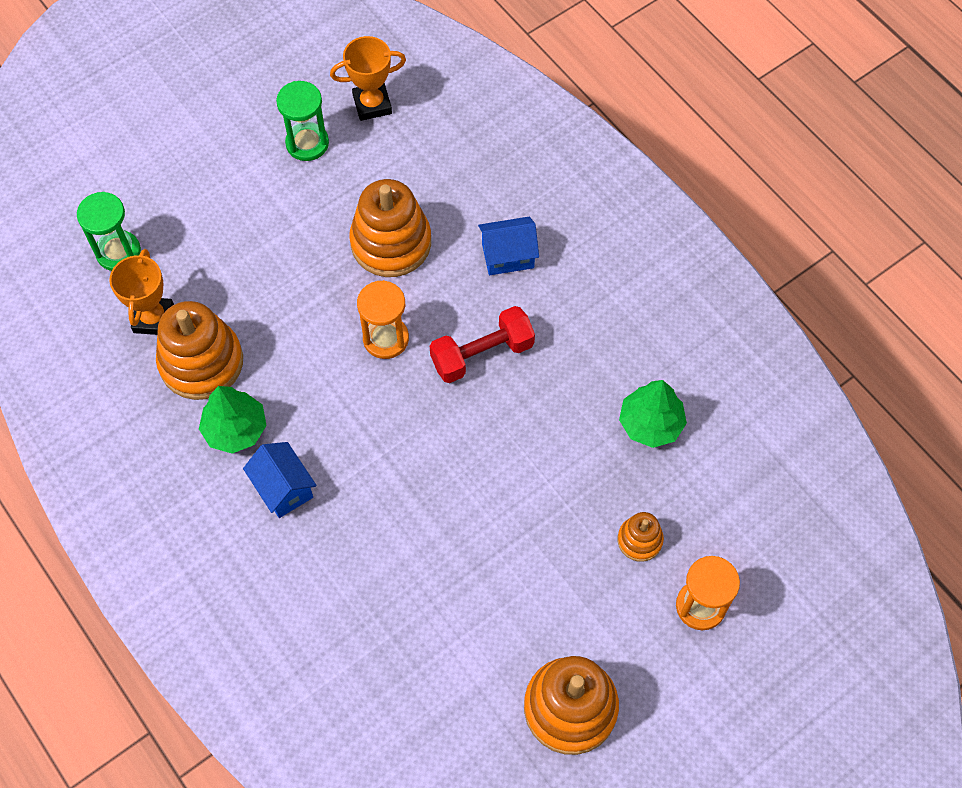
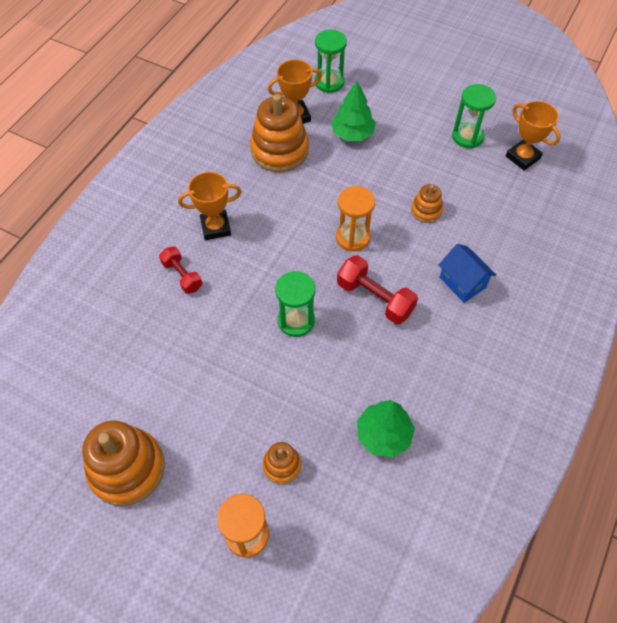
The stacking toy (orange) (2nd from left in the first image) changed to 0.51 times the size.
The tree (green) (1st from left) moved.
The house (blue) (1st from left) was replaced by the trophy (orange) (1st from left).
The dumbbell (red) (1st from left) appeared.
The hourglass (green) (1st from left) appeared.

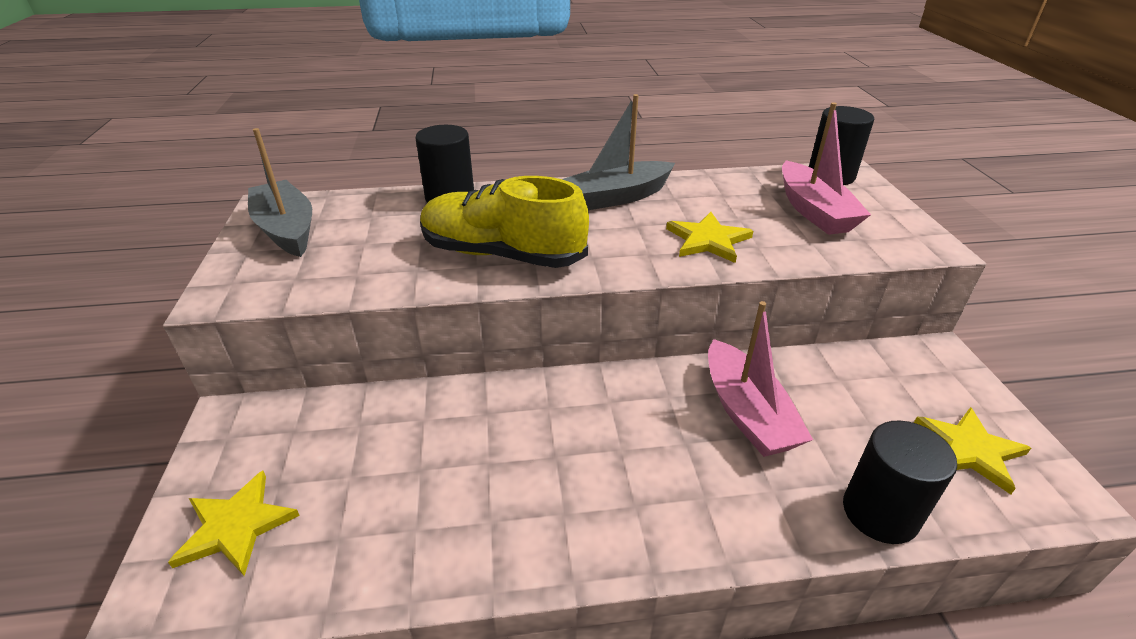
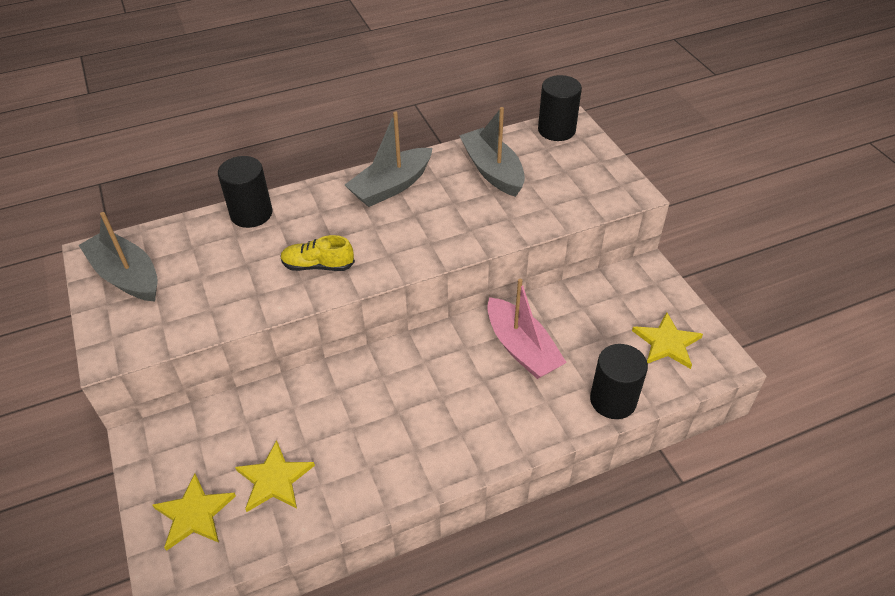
The boat (pink) (2nd from left) disappeared.
The shoe (yellow) changed to 0.53 times the size.
The star (yellow) (2nd from left) moved.
The boat (grey) (3rd from left) appeared.

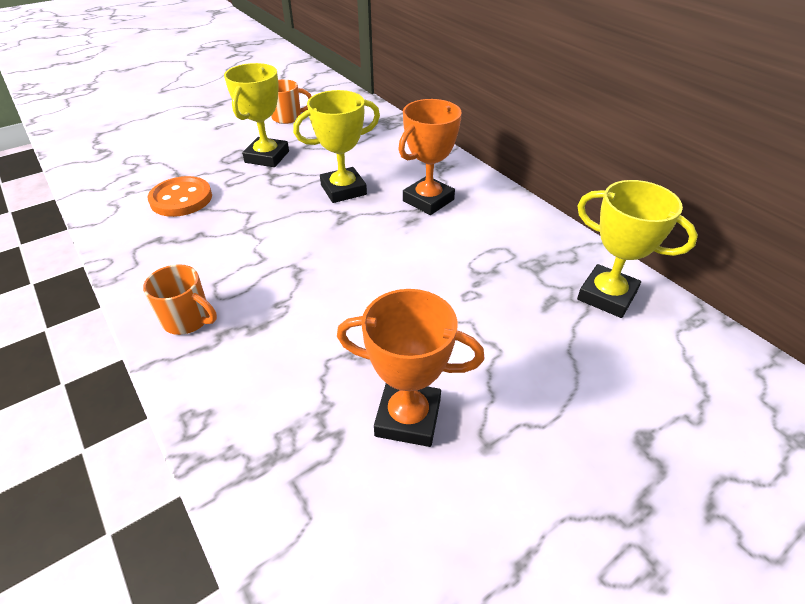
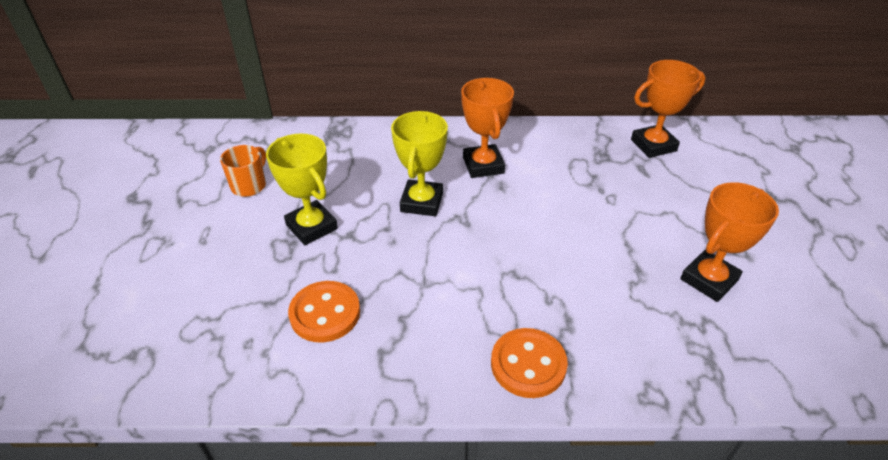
The trophy (yellow) (3rd from left) became the trophy (orange) (2nd from left).
The mug (orange) (1st from left) was replaced by the button (orange) (2nd from left).

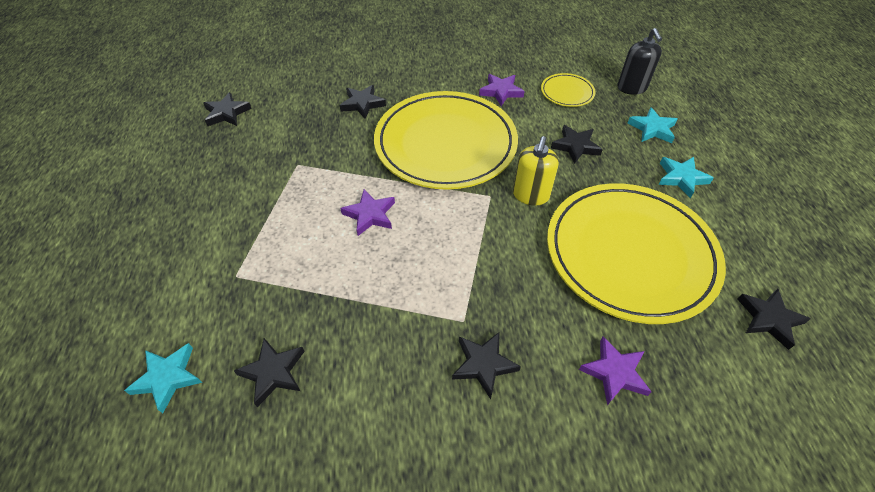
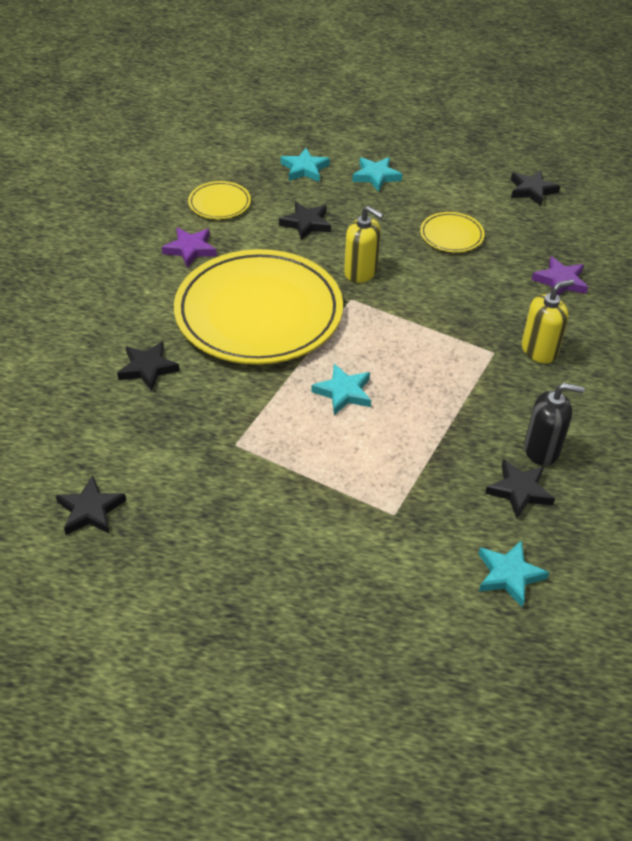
The soap dispenser (black) moved.
The plate (yellow) (3rd from left) changed to 0.42 times the size.
The star (purple) (1st from left) became the star (turquoise) (2nd from left).
The star (black) (4th from left) was replaced by the soap dispenser (yellow) (2nd from left).

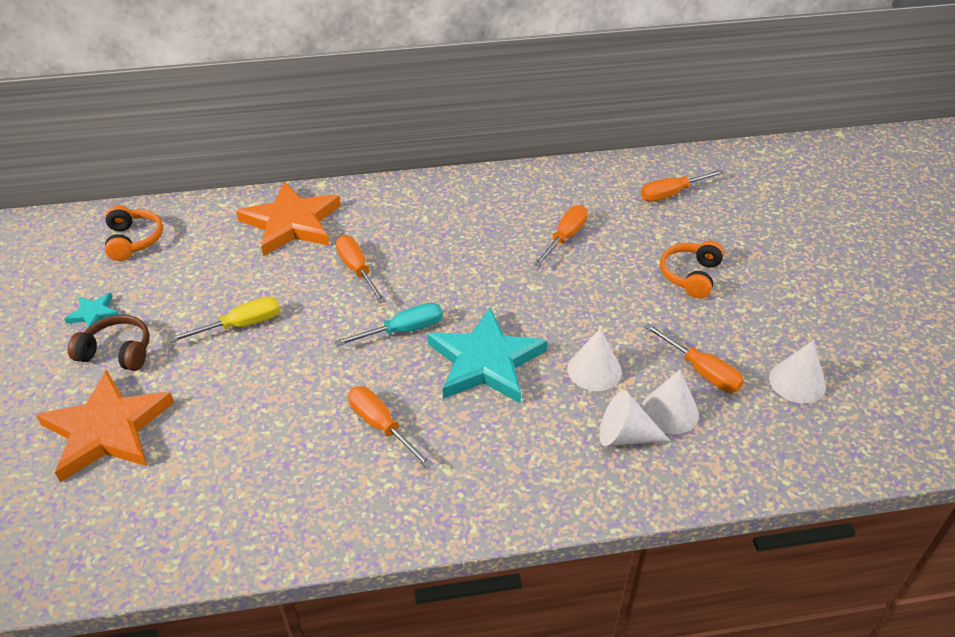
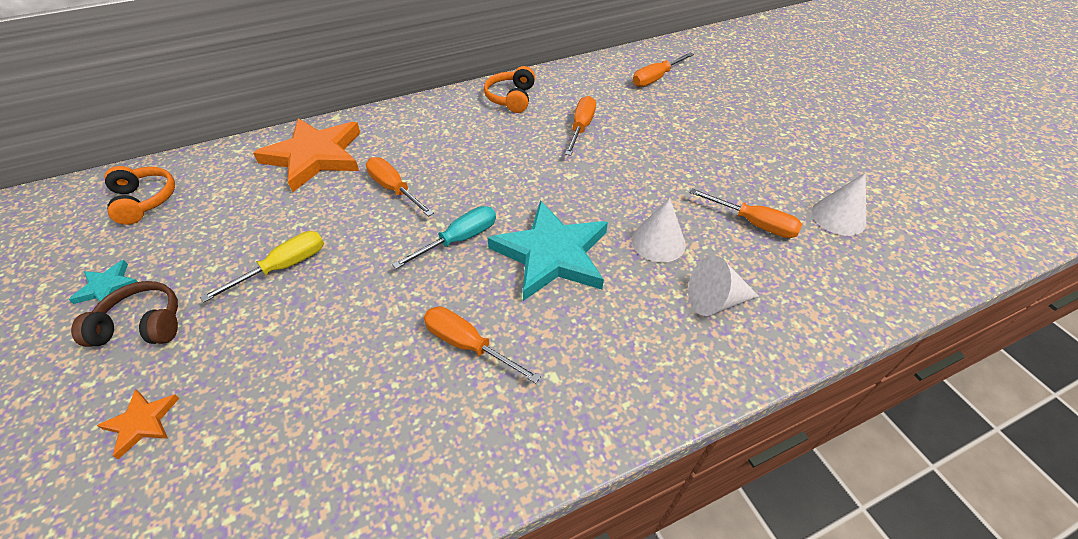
The headphones (orange) (2nd from left) moved.
The star (orange) (1st from left) changed to 0.45 times the size.
The cone (white) (3rd from left) disappeared.

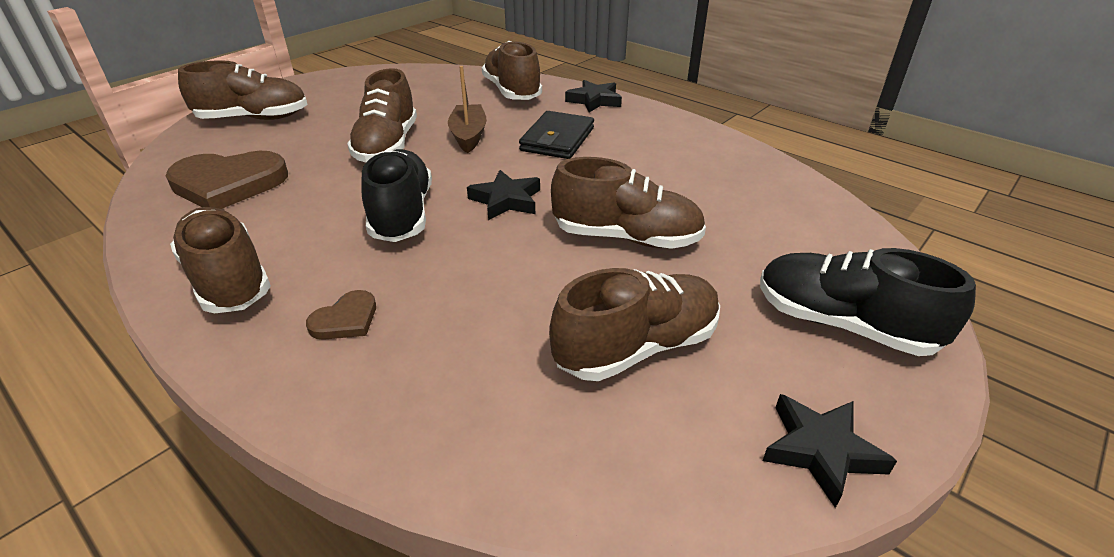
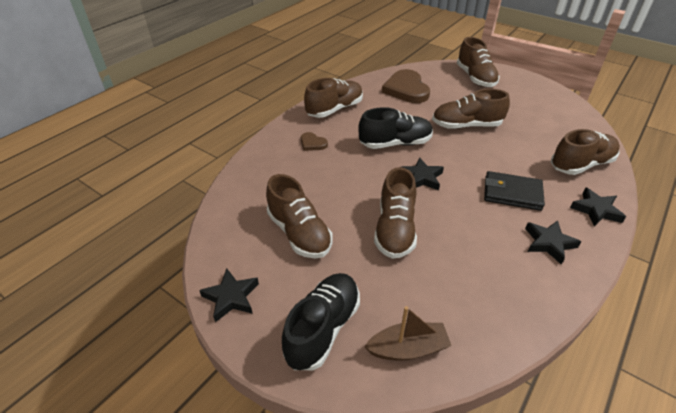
The boat (brown) moved.
The star (black) (3rd from left) appeared.

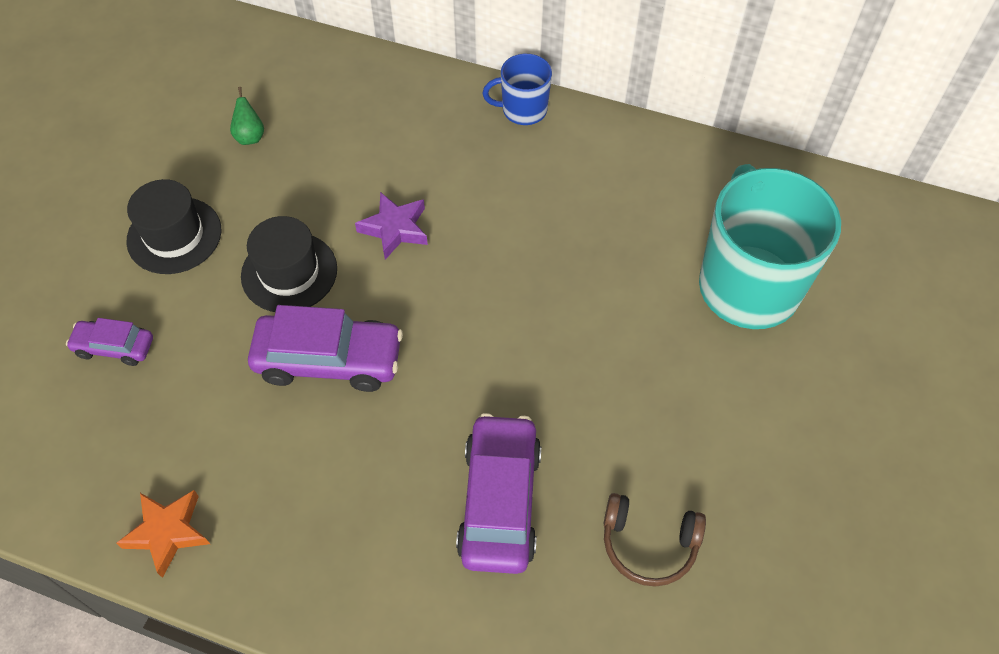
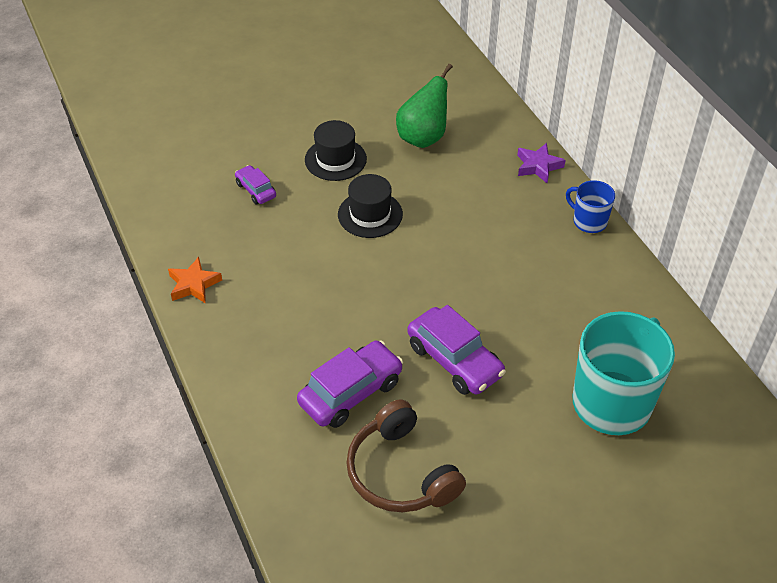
The pear (green) changed to 2.22 times the size.
The star (purple) moved.
The car (purple) (2nd from left in the first image) moved.
The headphones (brown) changed to 1.62 times the size.

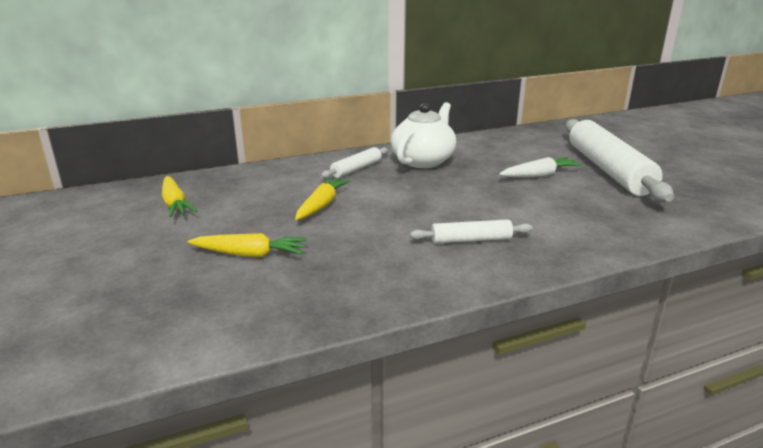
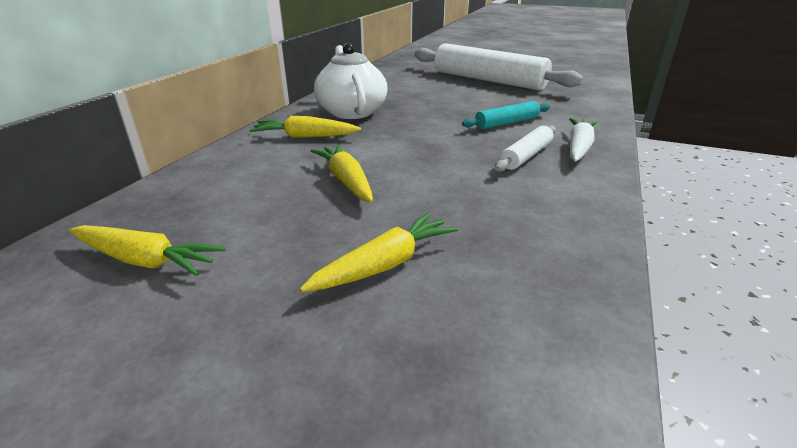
The rolling pin (white) (1st from left) was replaced by the carrot (yellow) (2nd from left).
The carrot (white) moved.
The rolling pin (turquoise) appeared.

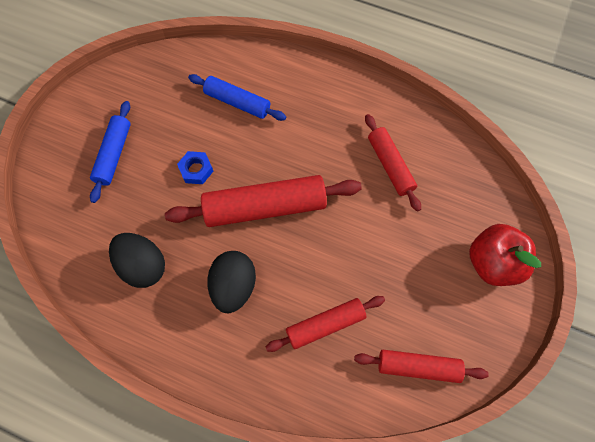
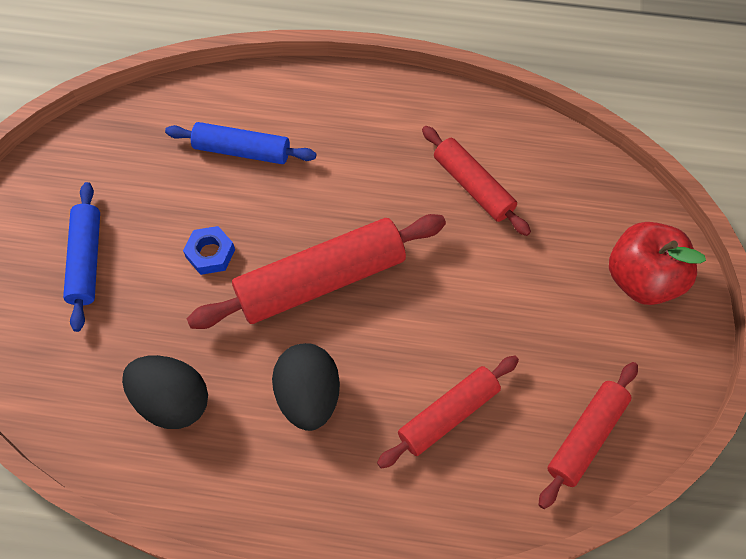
The rolling pin (red) (4th from left) turned 45 degrees counterclockwise.

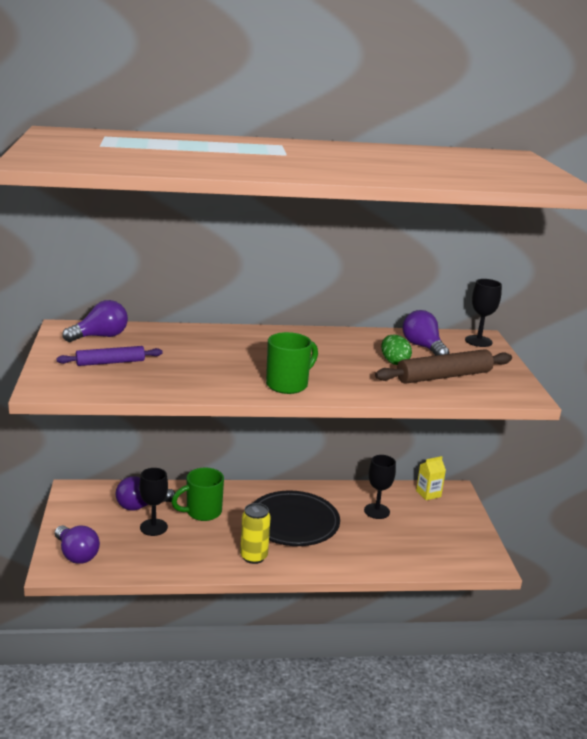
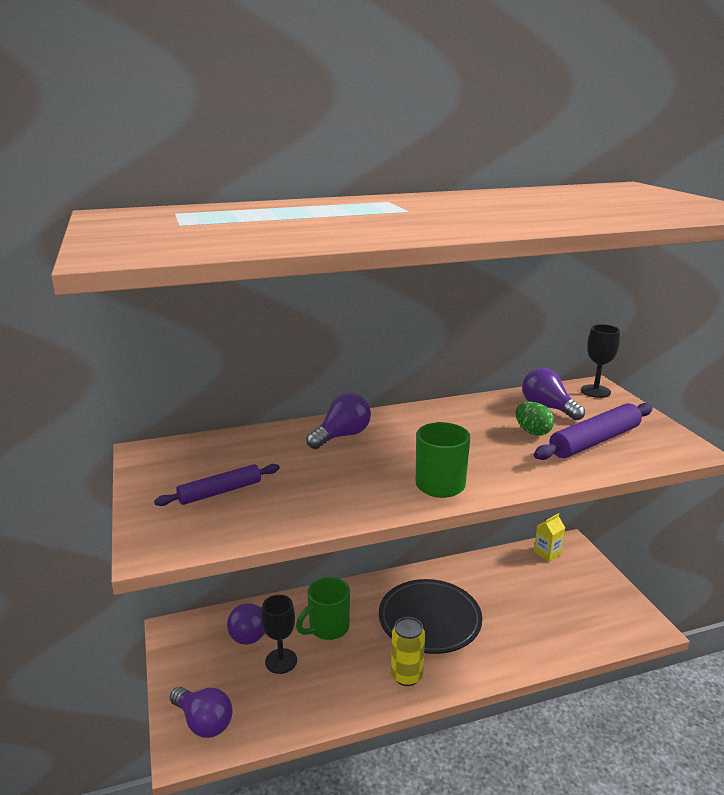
The light bulb (purple) (2nd from left in the first image) moved.
The rolling pin (brown) became the rolling pin (purple) (2nd from left).
The goblet (black) (2nd from left) disappeared.

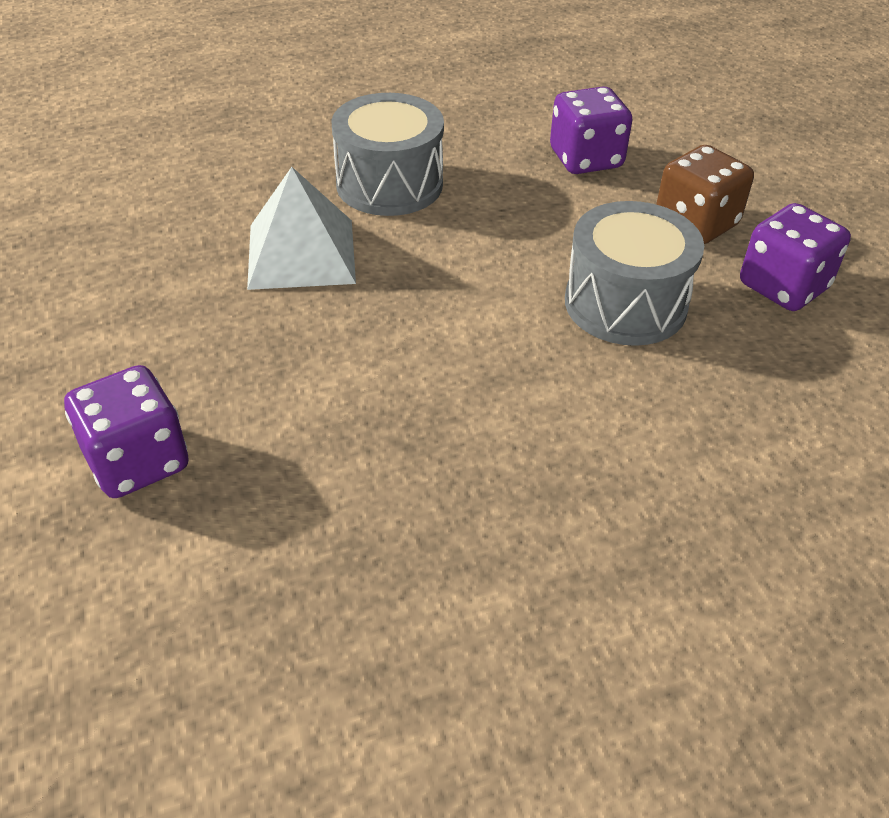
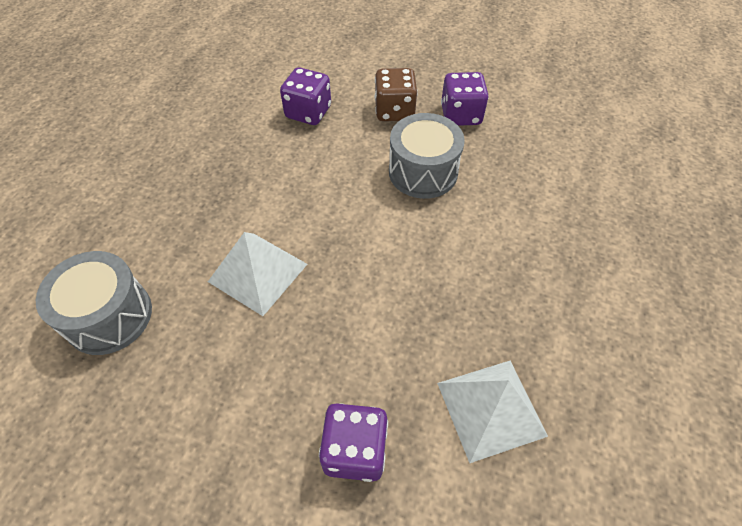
The drum (grey) (1st from left) moved.
The pyramid (white) (2nd from left) appeared.

